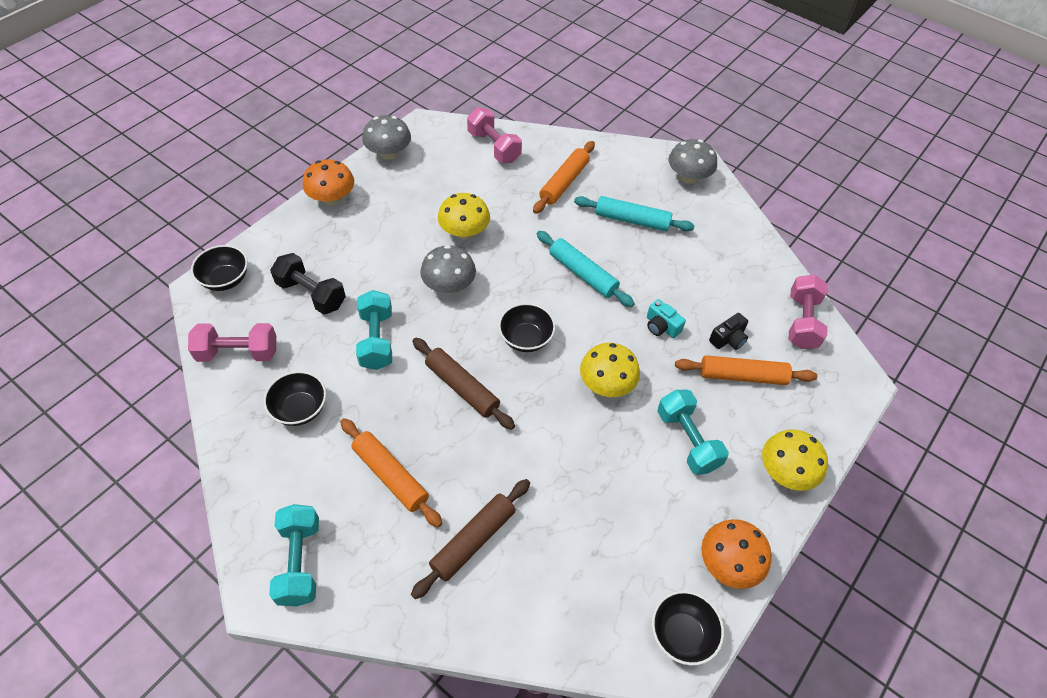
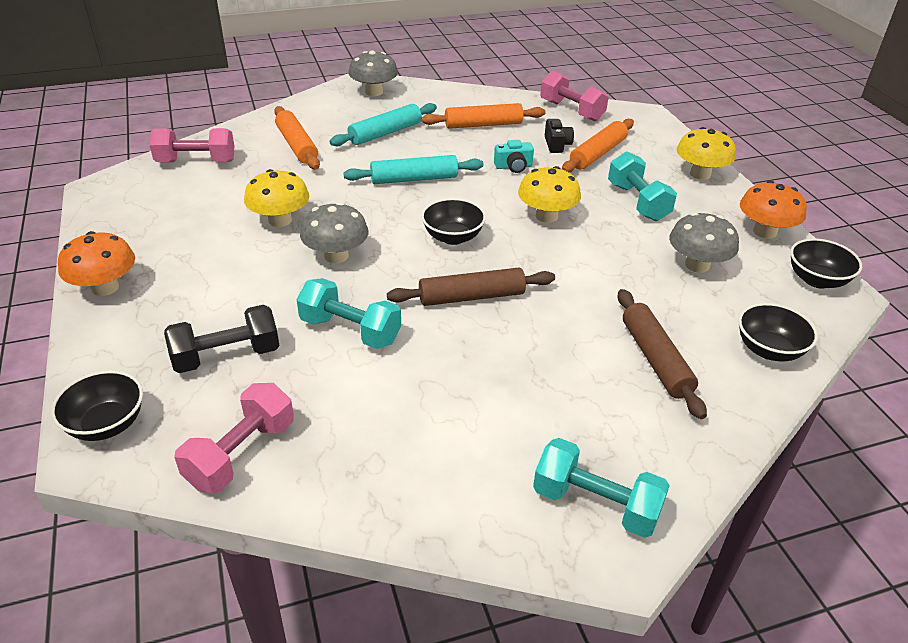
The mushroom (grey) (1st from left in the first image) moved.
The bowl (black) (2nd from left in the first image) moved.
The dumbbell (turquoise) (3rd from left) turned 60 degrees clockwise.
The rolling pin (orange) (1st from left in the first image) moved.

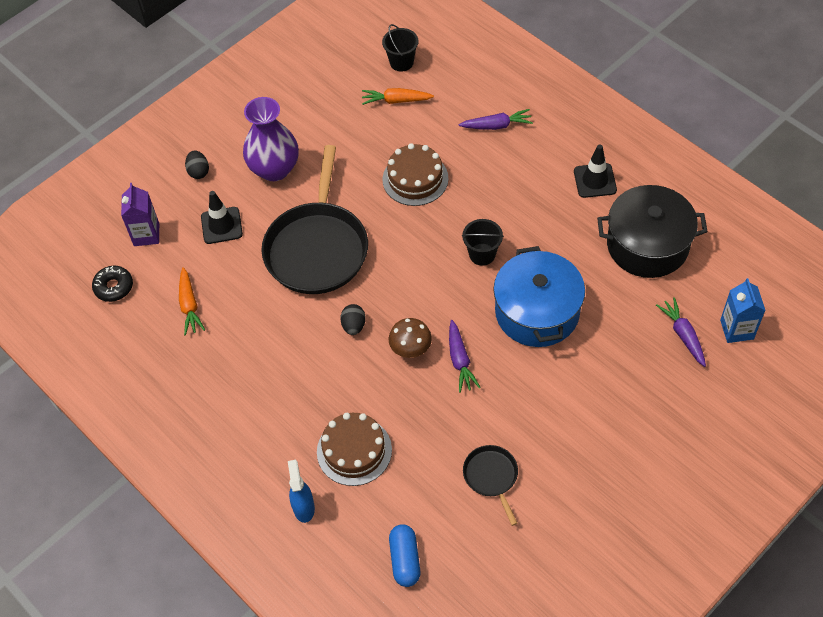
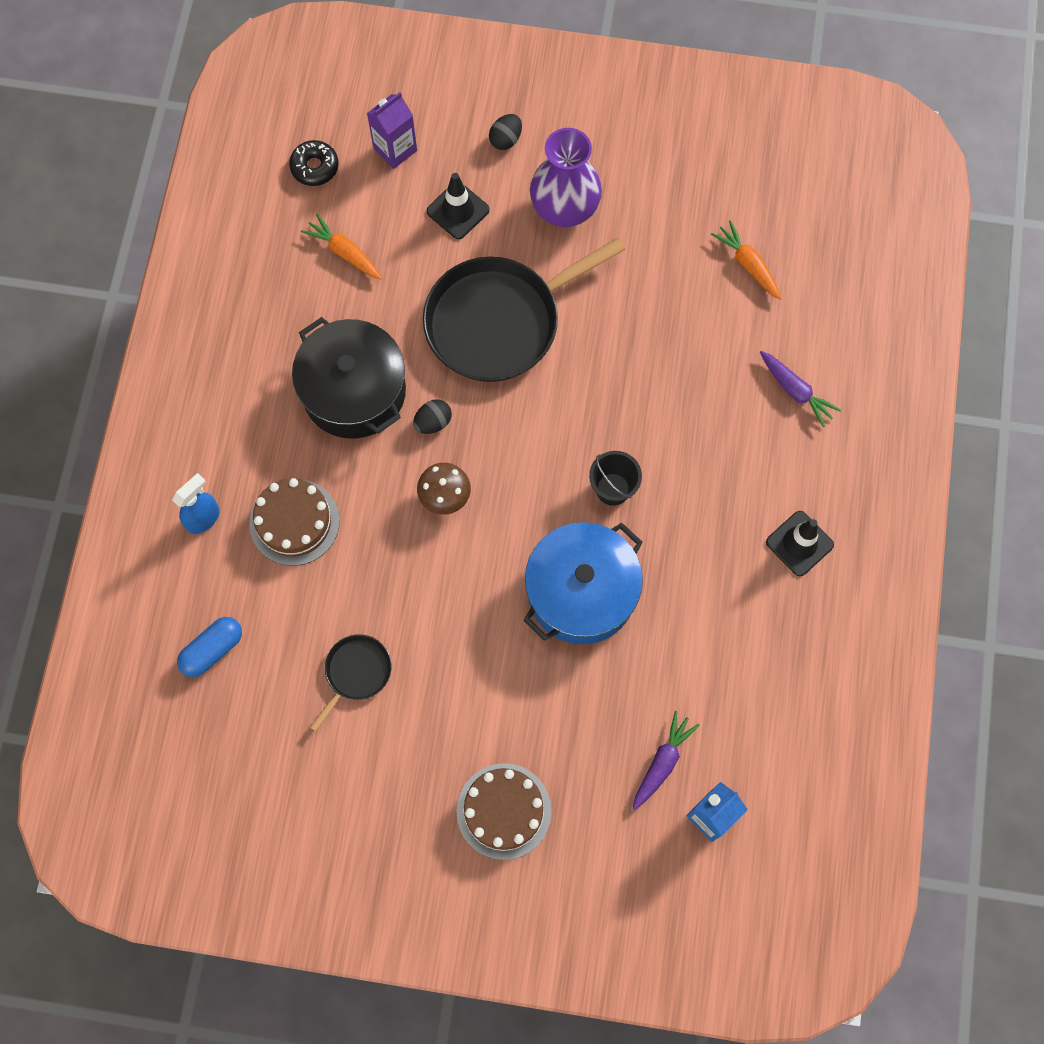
The bucket (black) (1st from left) disappeared.
The cake (brown) (2nd from left) moved.
The pot (black) moved.
The carrot (orange) (1st from left) turned 90 degrees clockwise.
The carrot (purple) (1st from left) disappeared.

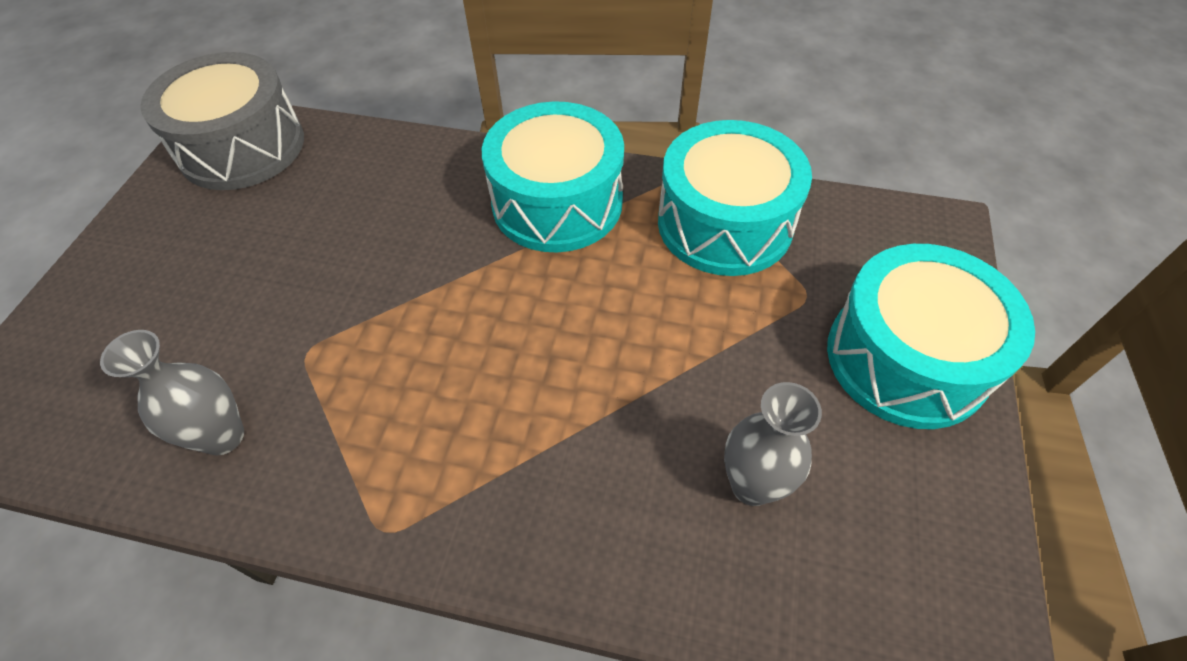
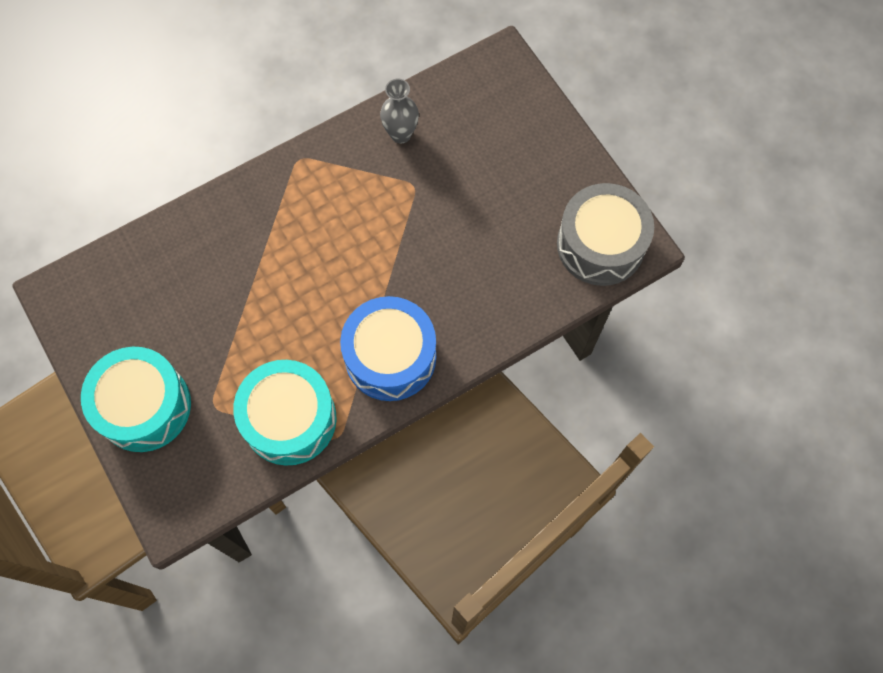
The drum (turquoise) (1st from left) became the drum (blue).
The vase (grey) (2nd from left) disappeared.

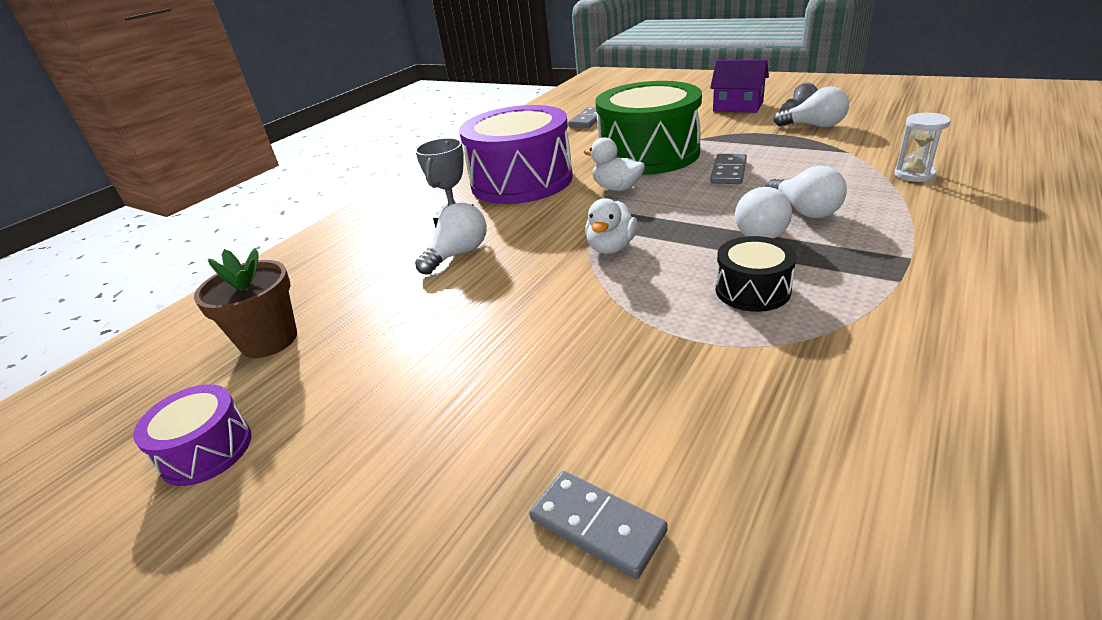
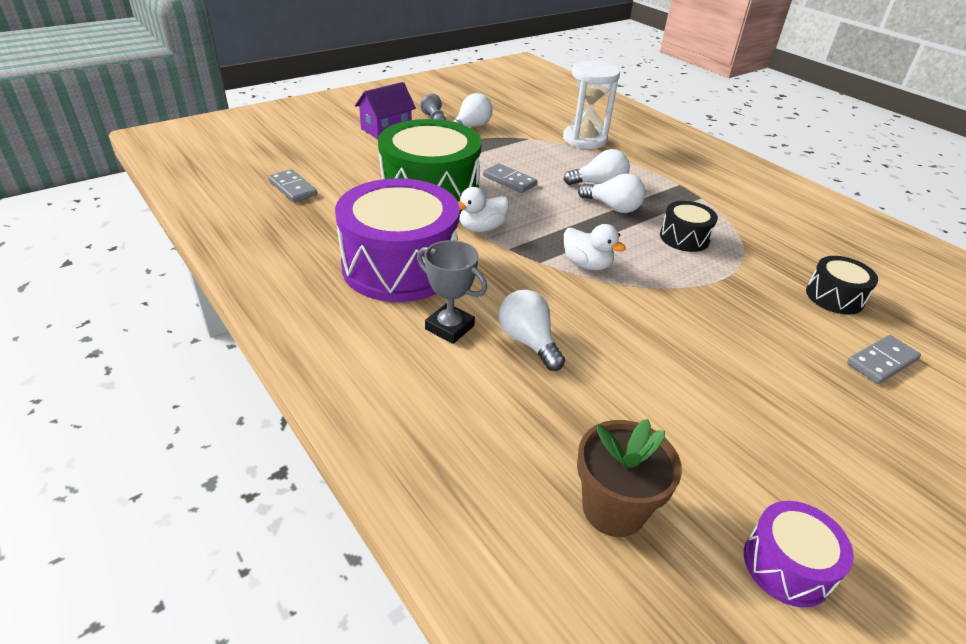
The hourglass (white) changed to 1.80 times the size.
The drum (black) (2nd from left) appeared.

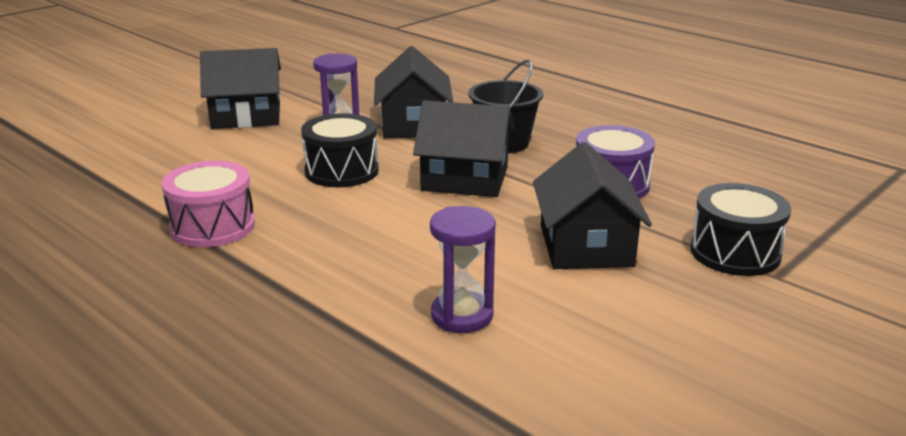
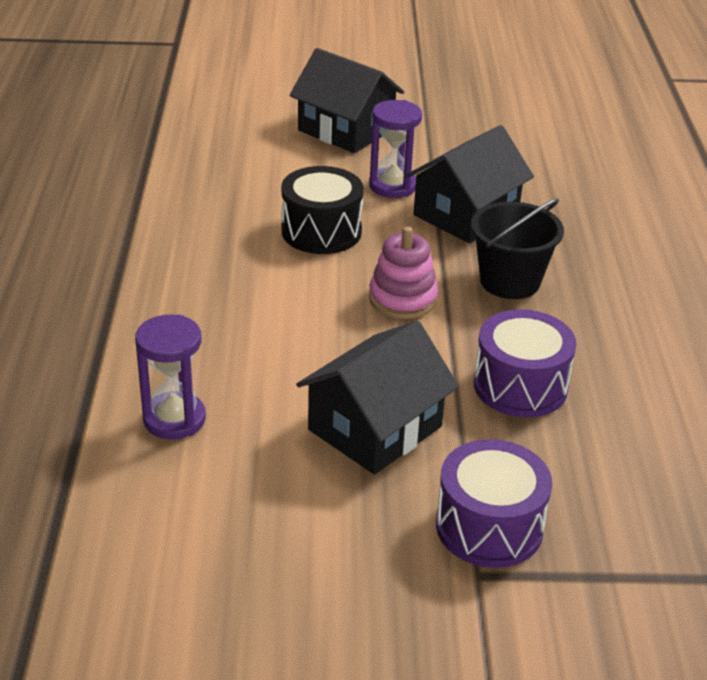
The house (black) (3rd from left) was replaced by the stacking toy (pink).
The drum (pink) disappeared.
The drum (black) (2nd from left) became the drum (purple) (1st from left).

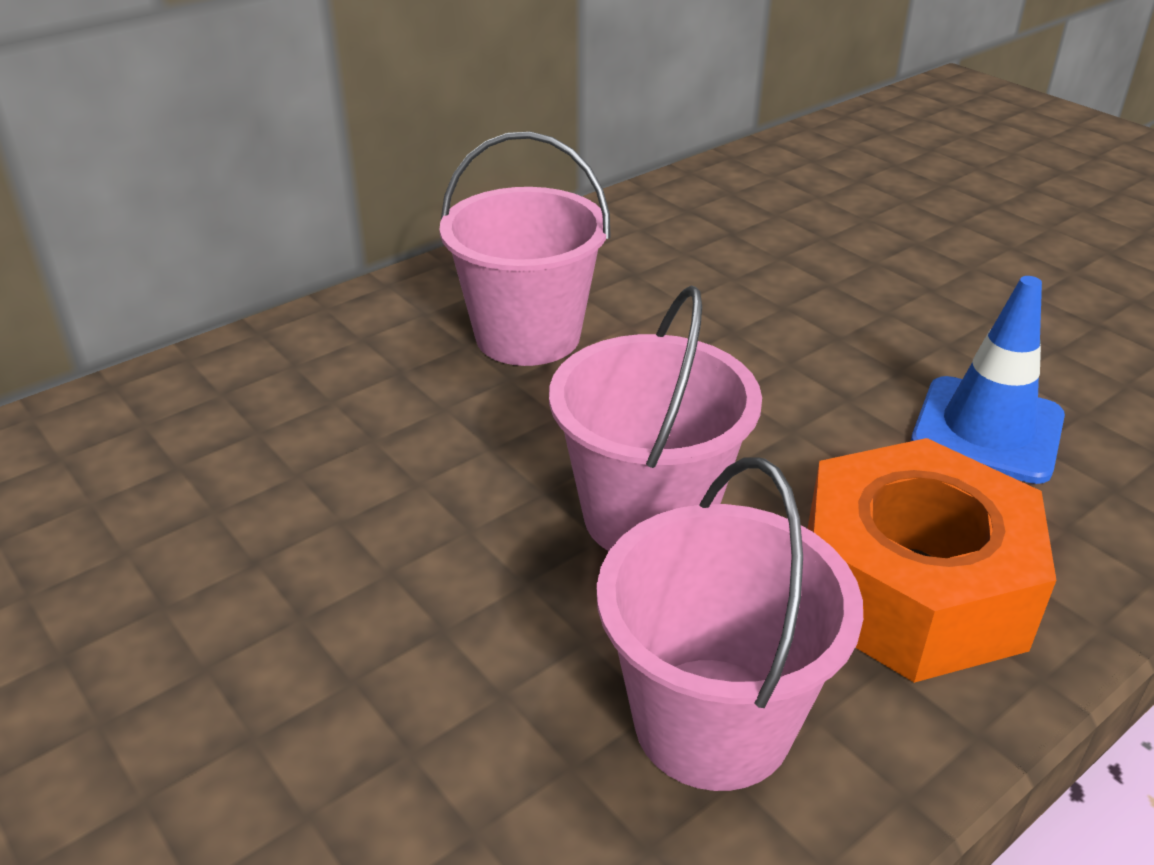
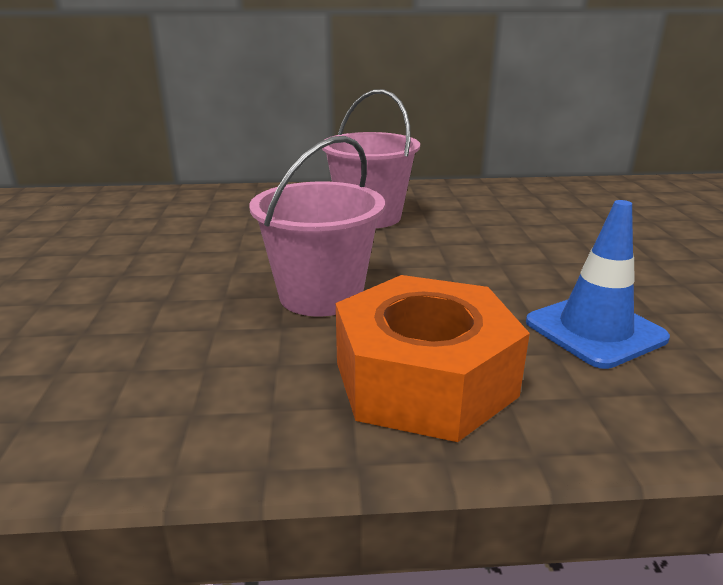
The bucket (pink) (3rd from left) disappeared.

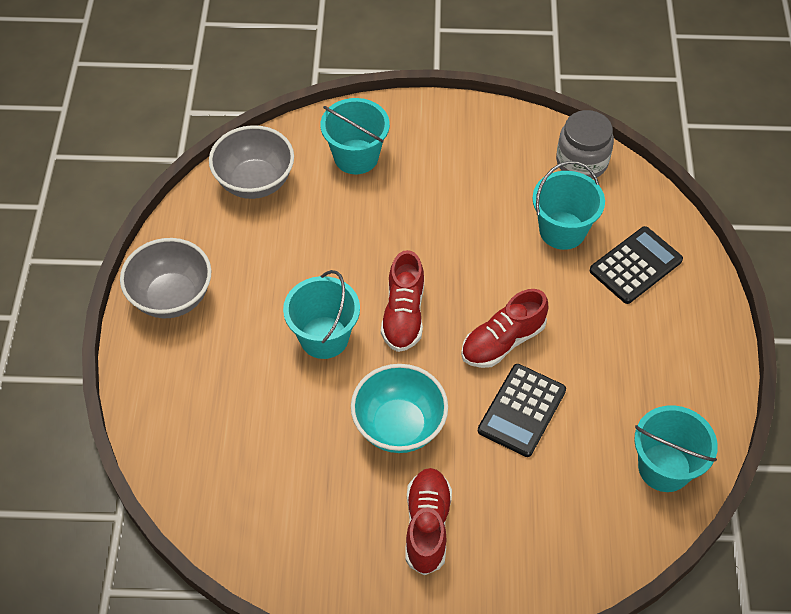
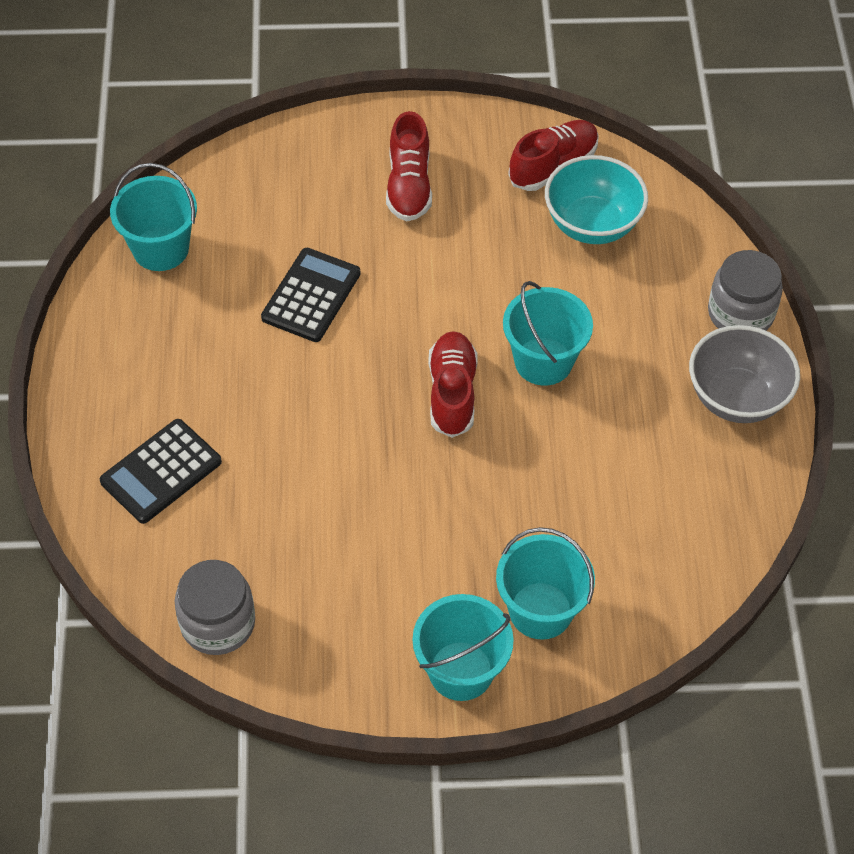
The bowl (grey) (2nd from left) disappeared.
The bucket (turquoise) (3rd from left in the first image) moved.
The shoe (red) (3rd from left) moved.
The bowl (turquoise) moved.
The jar (grey) (2nd from left) appeared.

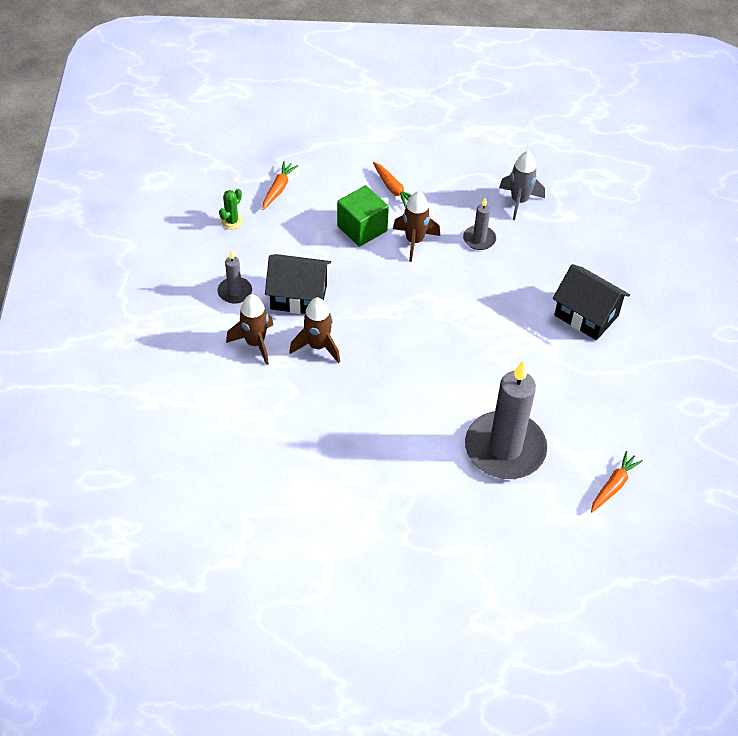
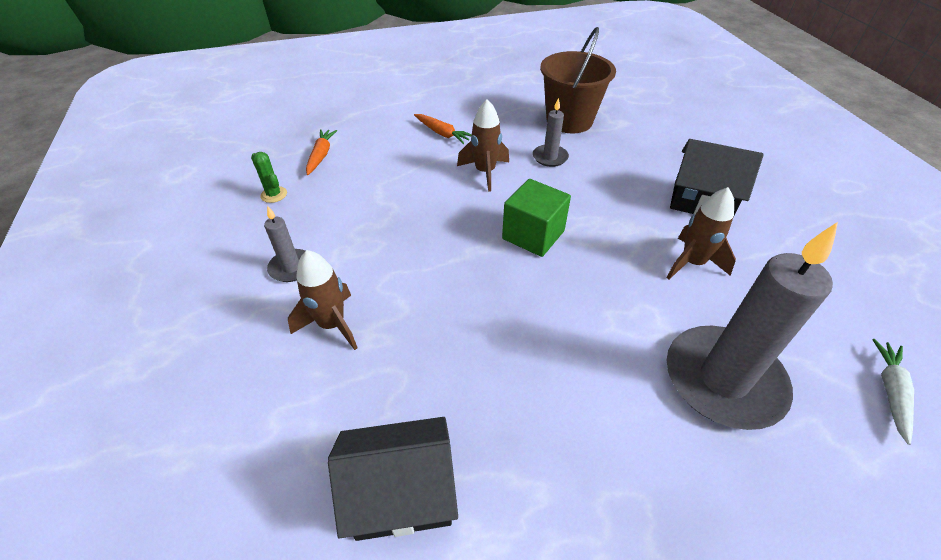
The rocket (grey) was replaced by the bucket (brown).
The cube (green) moved.
The cactus (green) turned 60 degrees counterclockwise.
The house (black) (1st from left) moved.
The rocket (brown) (2nd from left in the first image) moved.
The carrot (orange) (3rd from left) became the carrot (white).

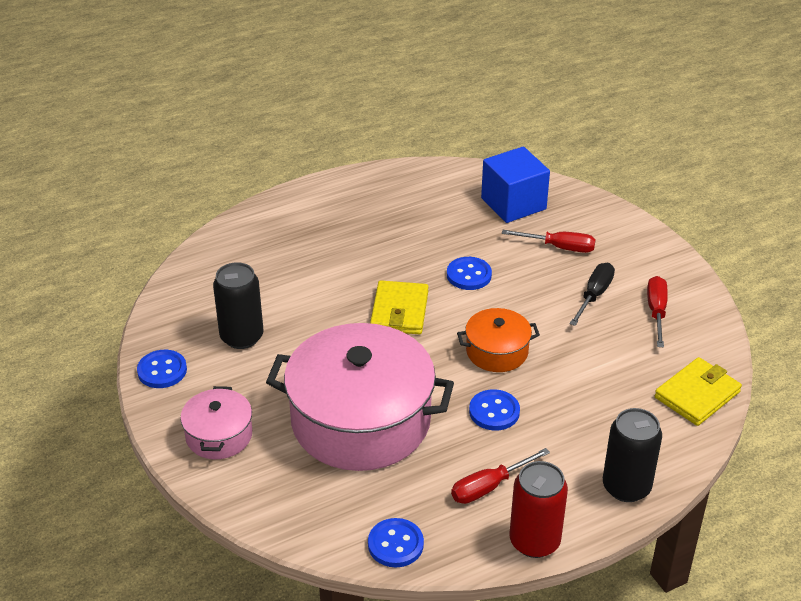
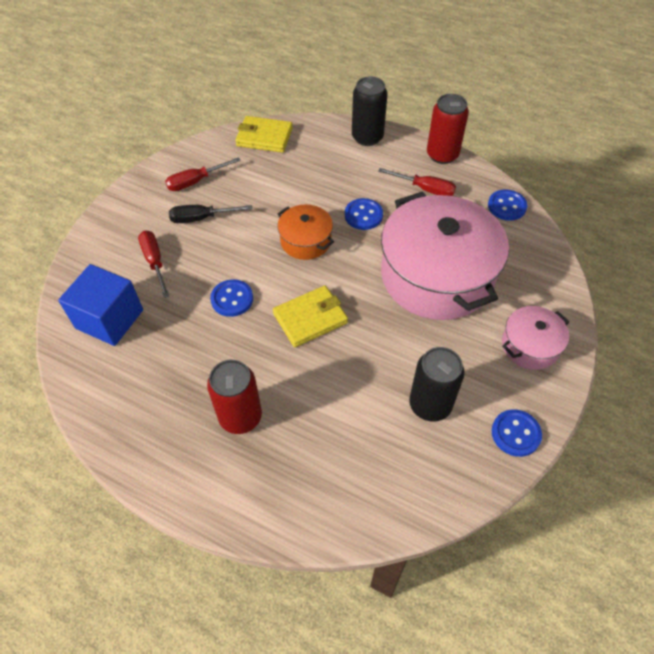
The can (red) (1st from left) appeared.

